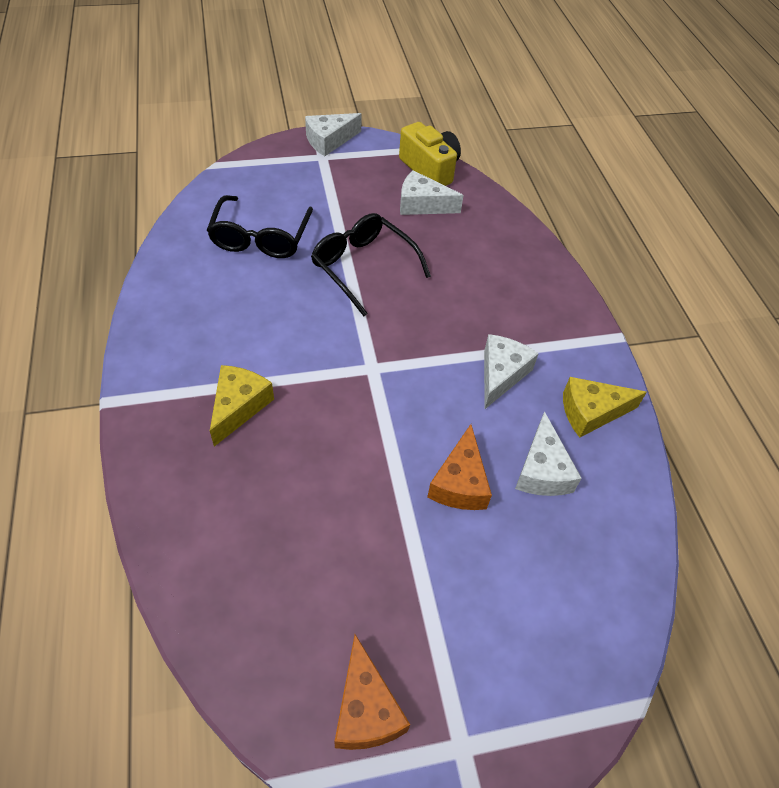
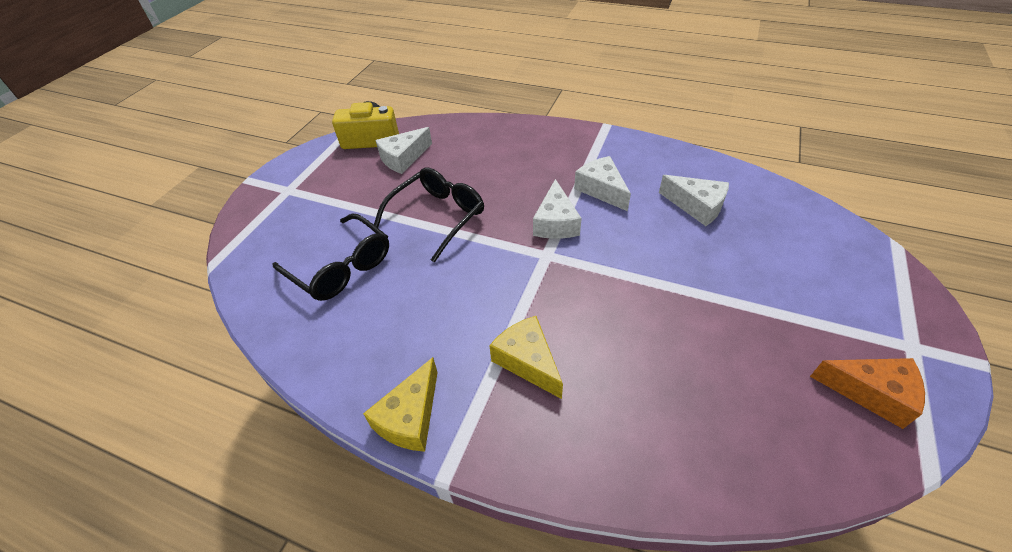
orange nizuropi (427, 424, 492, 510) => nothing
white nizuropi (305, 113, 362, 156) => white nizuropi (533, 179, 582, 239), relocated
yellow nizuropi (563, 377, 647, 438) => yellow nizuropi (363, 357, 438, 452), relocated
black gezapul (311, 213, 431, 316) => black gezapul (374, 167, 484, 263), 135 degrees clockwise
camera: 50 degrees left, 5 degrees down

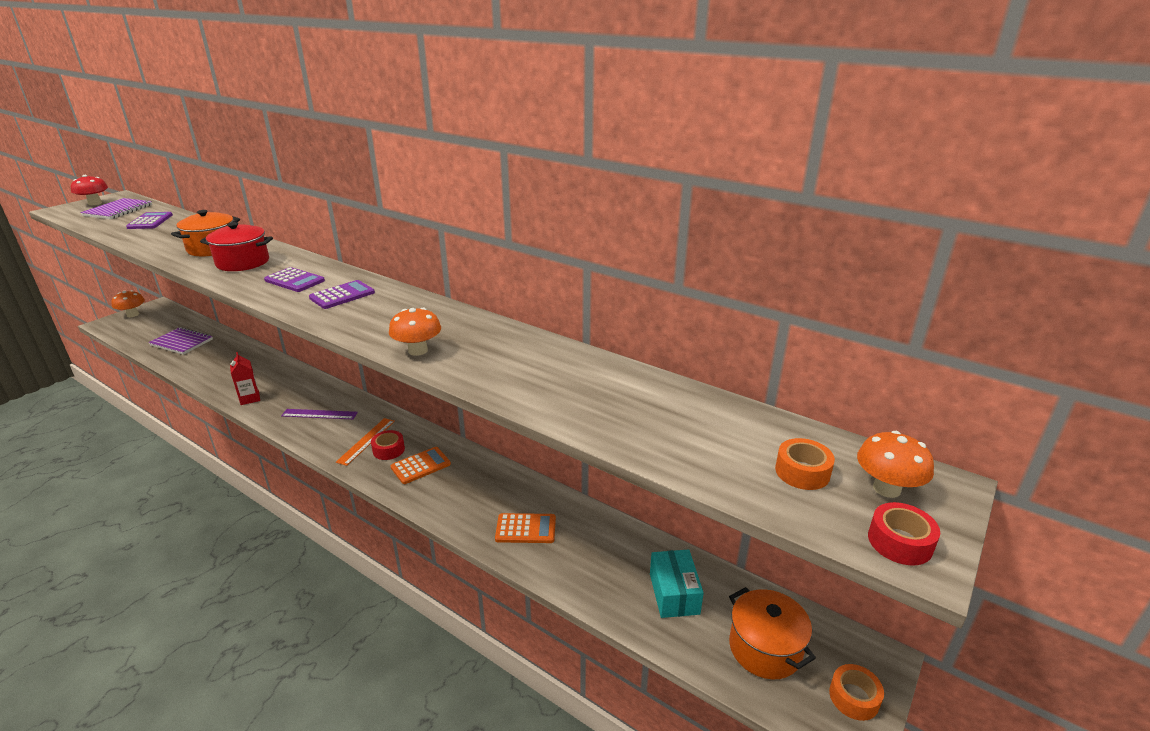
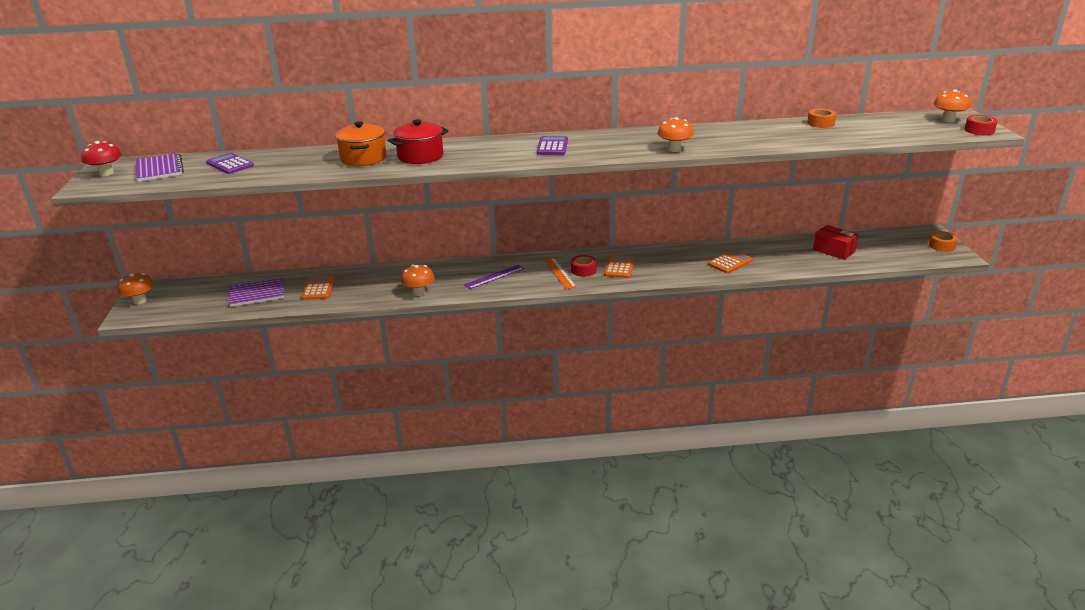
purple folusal (264, 267, 325, 292) => nothing
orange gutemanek (729, 587, 816, 679) => nothing
nothing => orange folusal (302, 276, 335, 300)
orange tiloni (775, 438, 835, 490) => orange tiloni (807, 109, 836, 128), relocated
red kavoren (230, 352, 260, 405) => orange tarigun (401, 265, 435, 296)
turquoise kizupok (650, 549, 704, 618) => red kizupok (813, 225, 859, 260)
camera: 40 degrees left, 0 degrees up

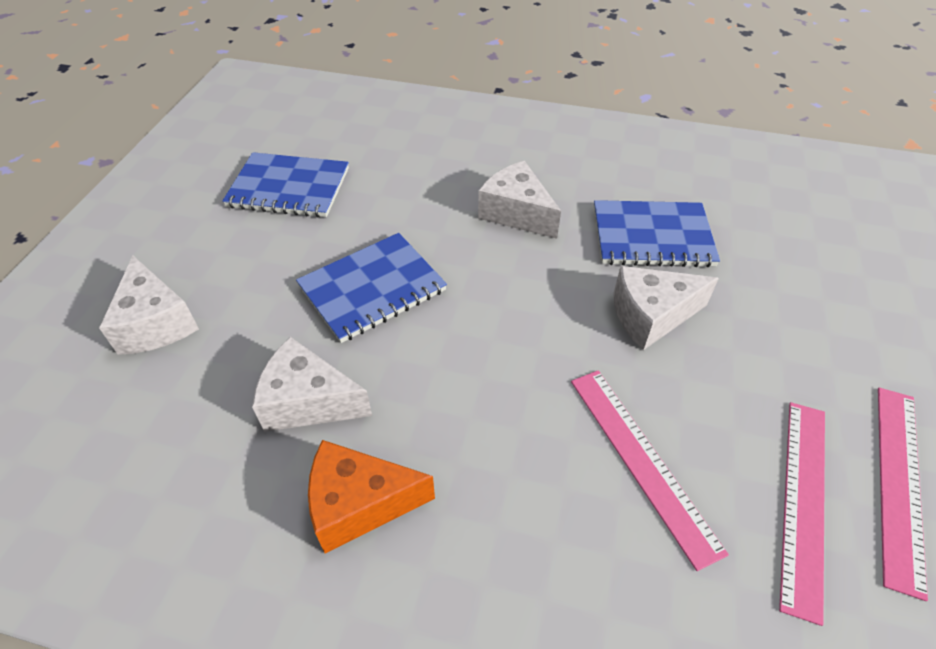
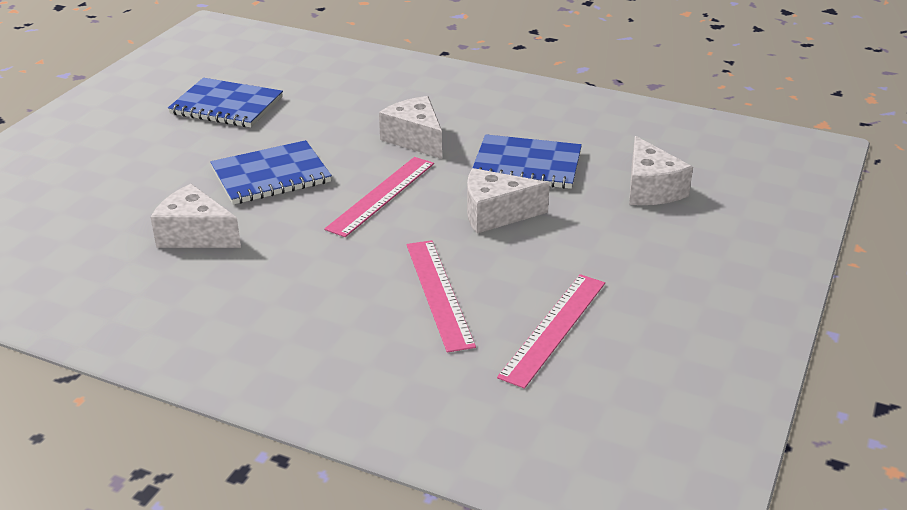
orange nizuropi (308, 440, 435, 553) => nothing
white nizuropi (99, 256, 199, 355) => white nizuropi (629, 136, 693, 205), relocated
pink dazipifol (878, 388, 928, 601) => pink dazipifol (324, 157, 434, 237), relocated
camera: 10 degrees right, 15 degrees down

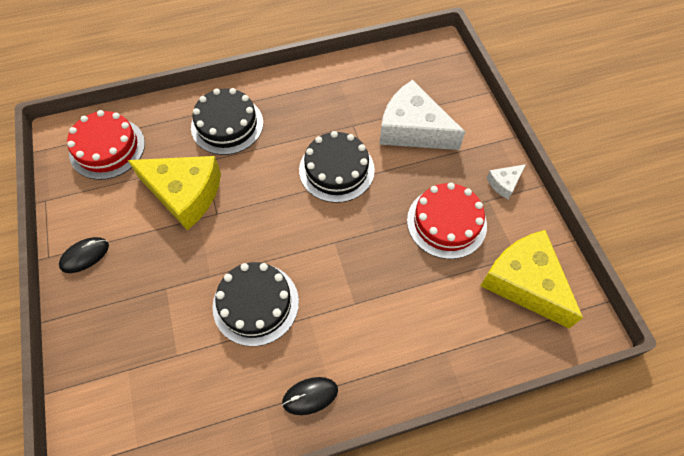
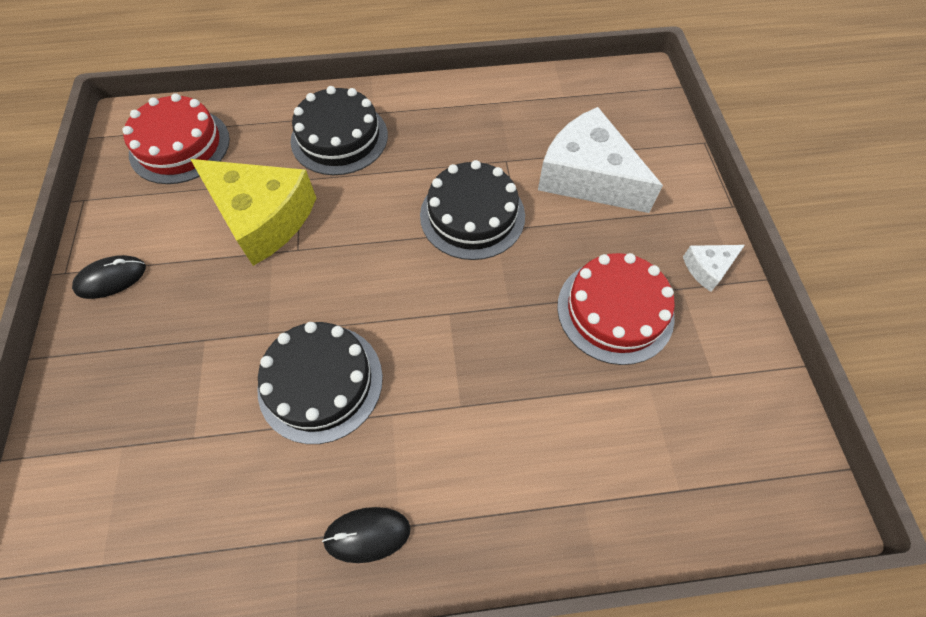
yellow nizuropi (481, 230, 583, 328) => nothing
camera: 10 degrees right, 0 degrees up

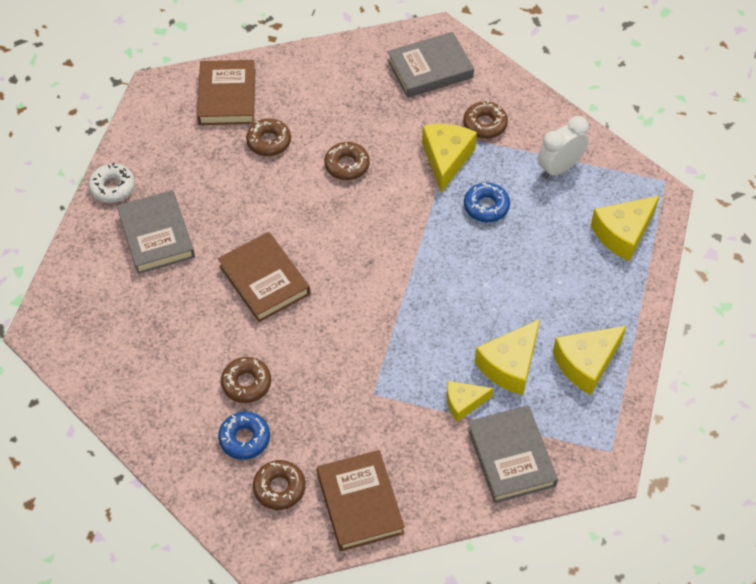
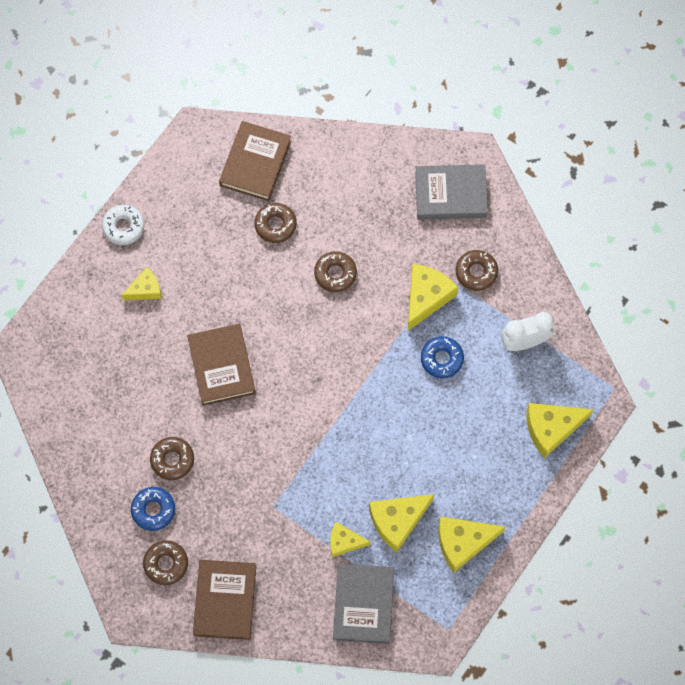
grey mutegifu (117, 190, 195, 274) => yellow nizuropi (121, 267, 162, 300)
camera: 20 degrees right, 15 degrees up

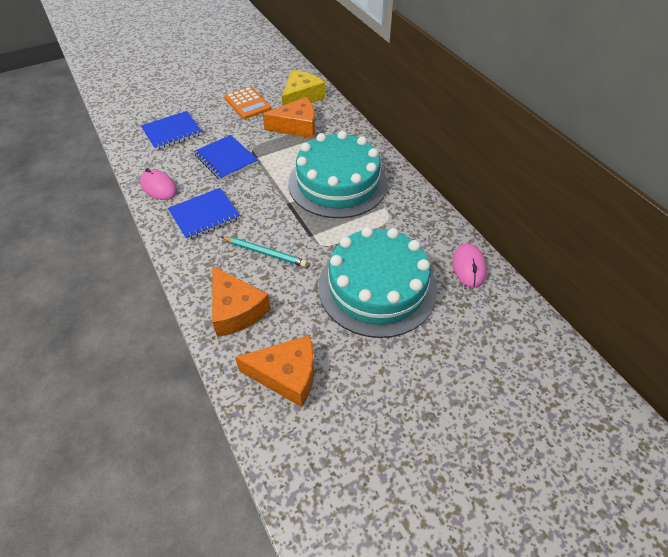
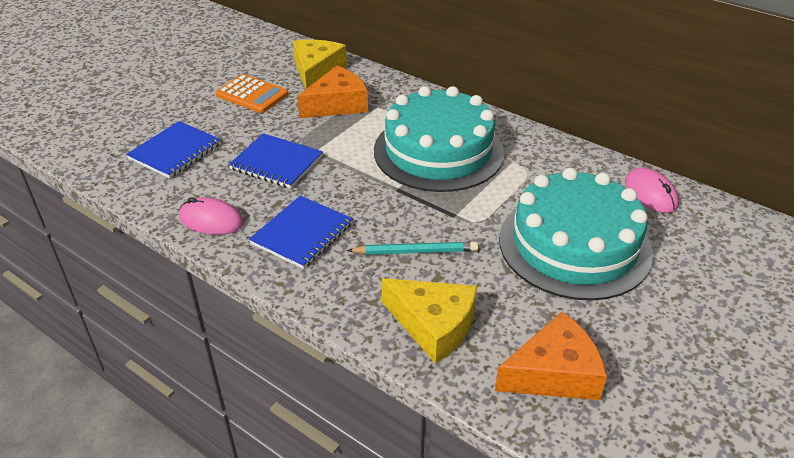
orange nizuropi (212, 266, 271, 337) => yellow nizuropi (382, 278, 477, 364)
camera: 25 degrees left, 10 degrees down

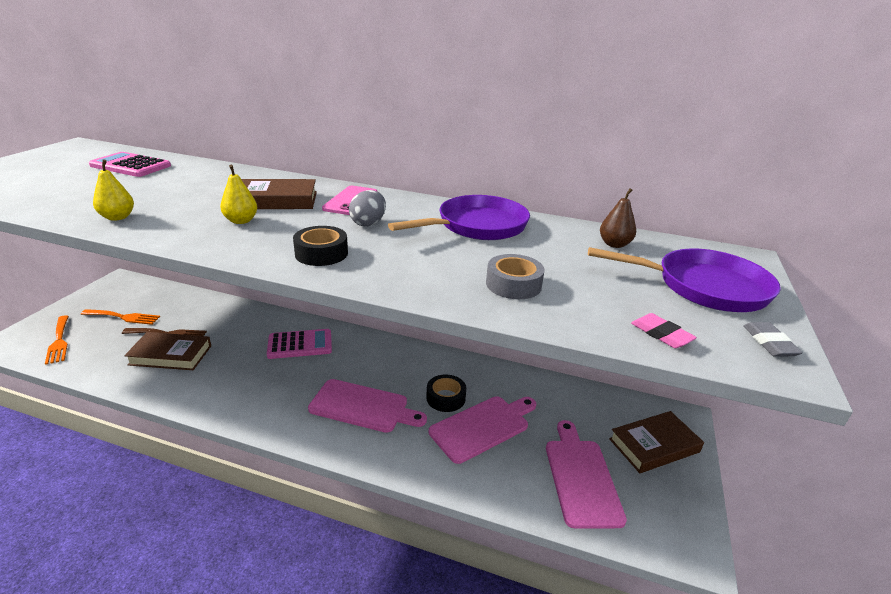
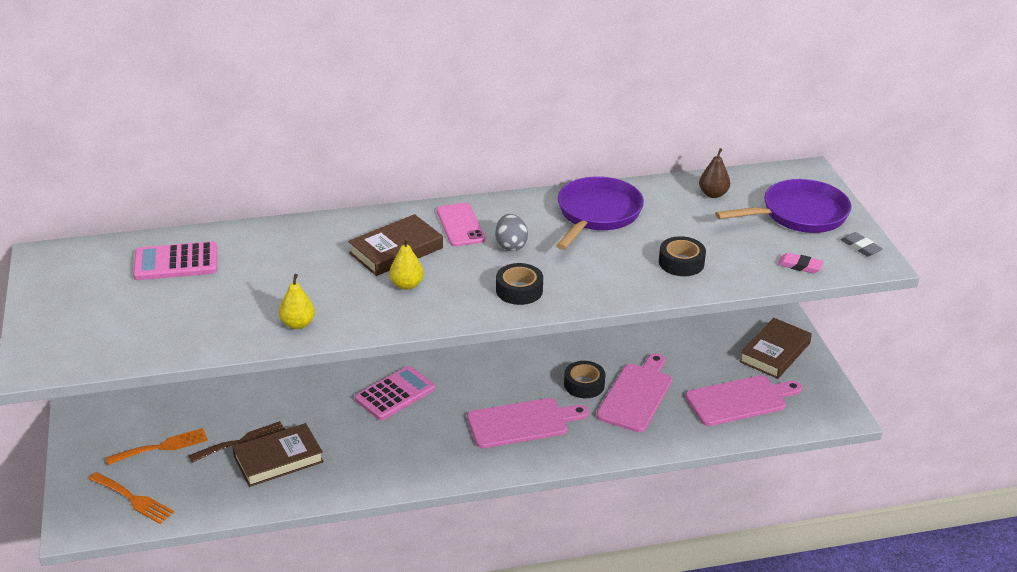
grey tiloni (486, 254, 545, 299) => black tiloni (659, 236, 706, 276)
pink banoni (546, 420, 627, 529) => pink banoni (686, 375, 802, 426), 105 degrees clockwise
camera: 30 degrees left, 5 degrees up

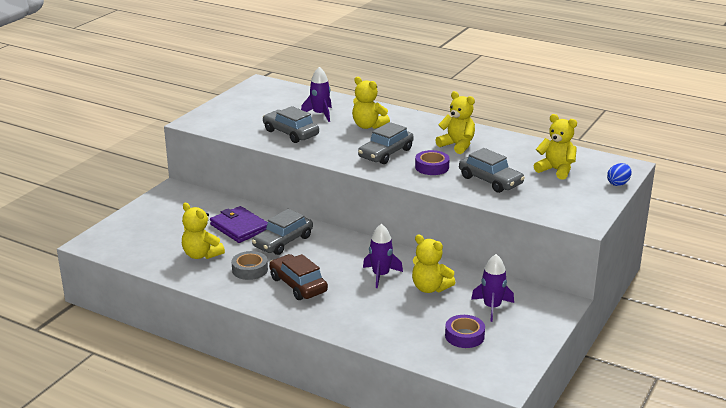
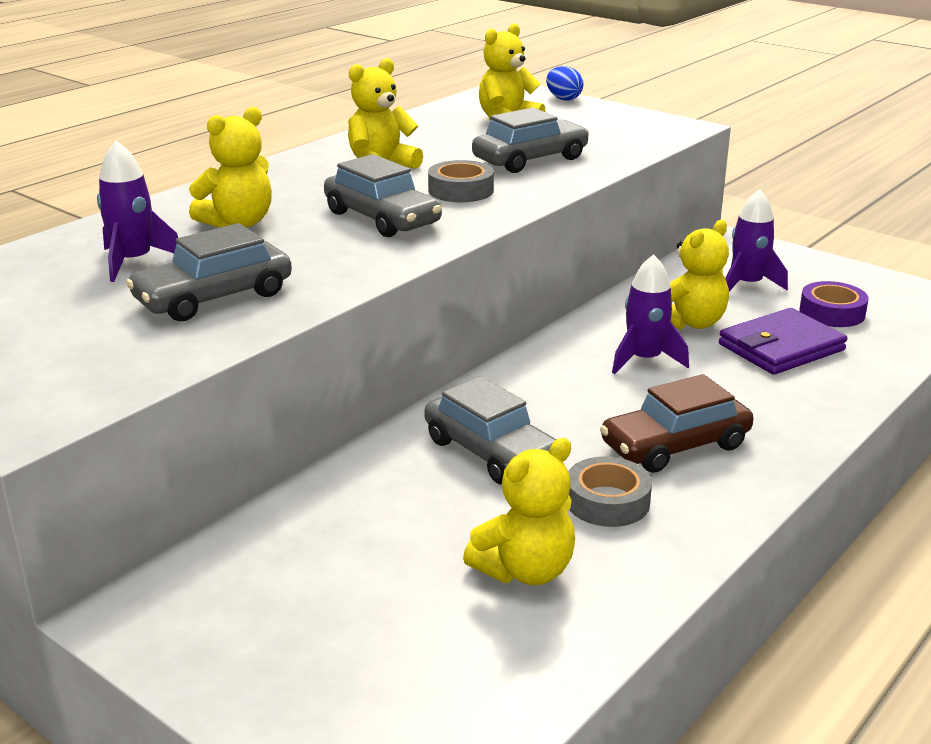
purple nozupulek (210, 206, 268, 243) => purple nozupulek (719, 308, 847, 375), relocated
purple tiloni (415, 150, 450, 175) => grey tiloni (428, 160, 494, 202)
camera: 80 degrees left, 0 degrees up

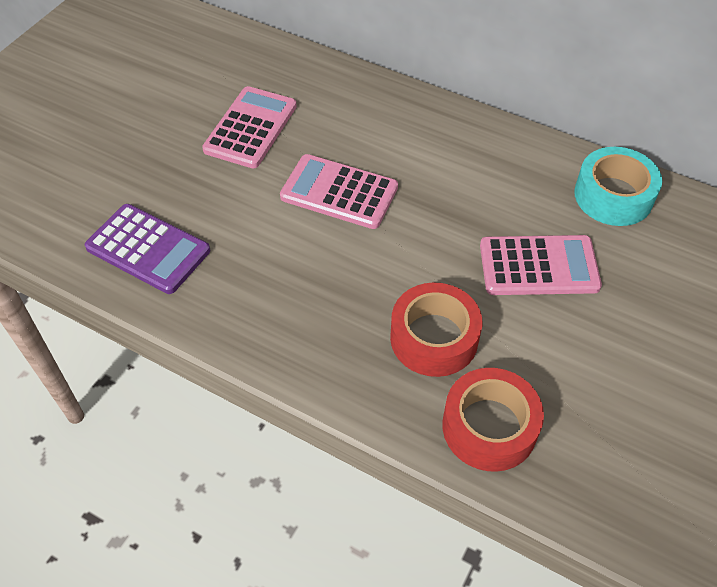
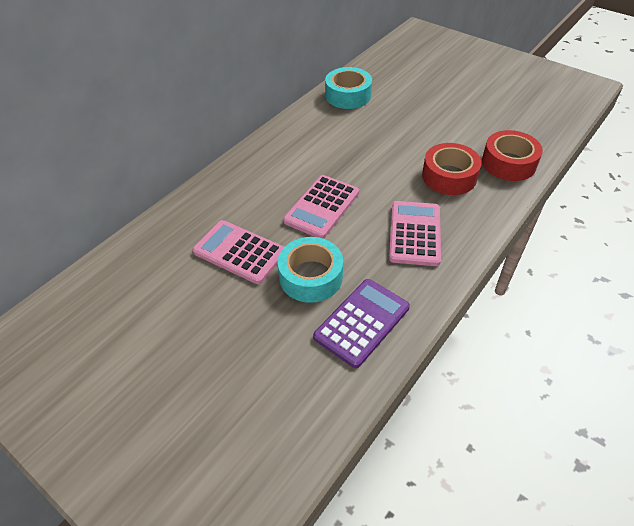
nothing => turquoise tiloni (278, 237, 343, 303)
pink folusal (480, 235, 602, 295) => pink folusal (389, 201, 441, 266), relocated
camera: 80 degrees left, 5 degrees down

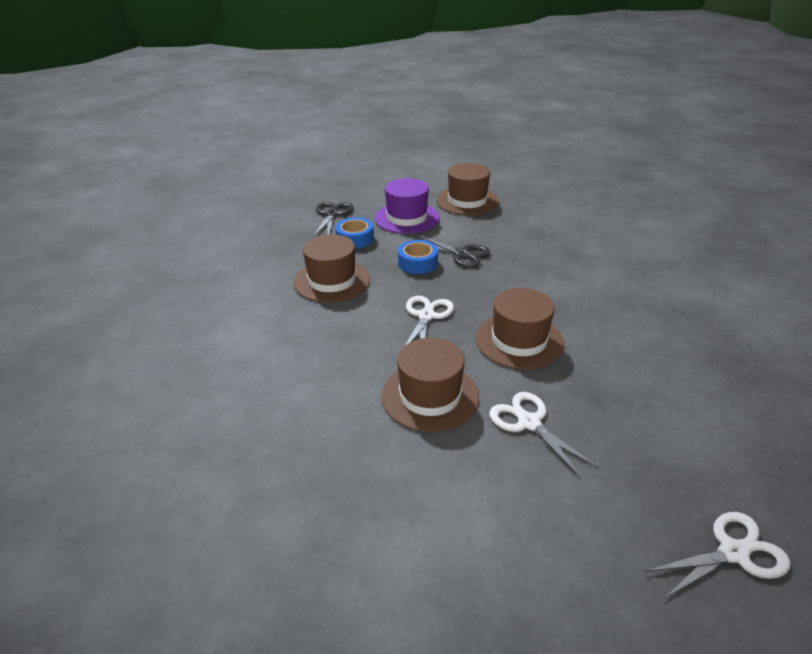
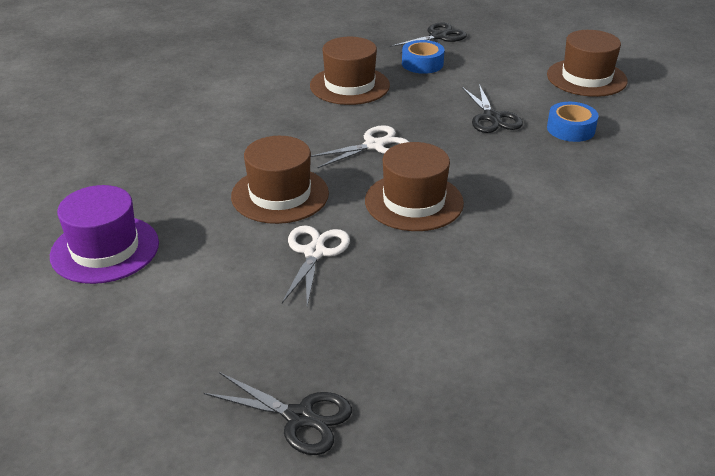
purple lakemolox (375, 178, 440, 234) => purple lakemolox (50, 185, 159, 284), relocated
blue tiloni (398, 240, 438, 274) => blue tiloni (547, 102, 599, 142), relocated
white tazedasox (644, 512, 790, 599) => black tazedasox (204, 372, 352, 455)
camera: 45 degrees right, 0 degrees up

